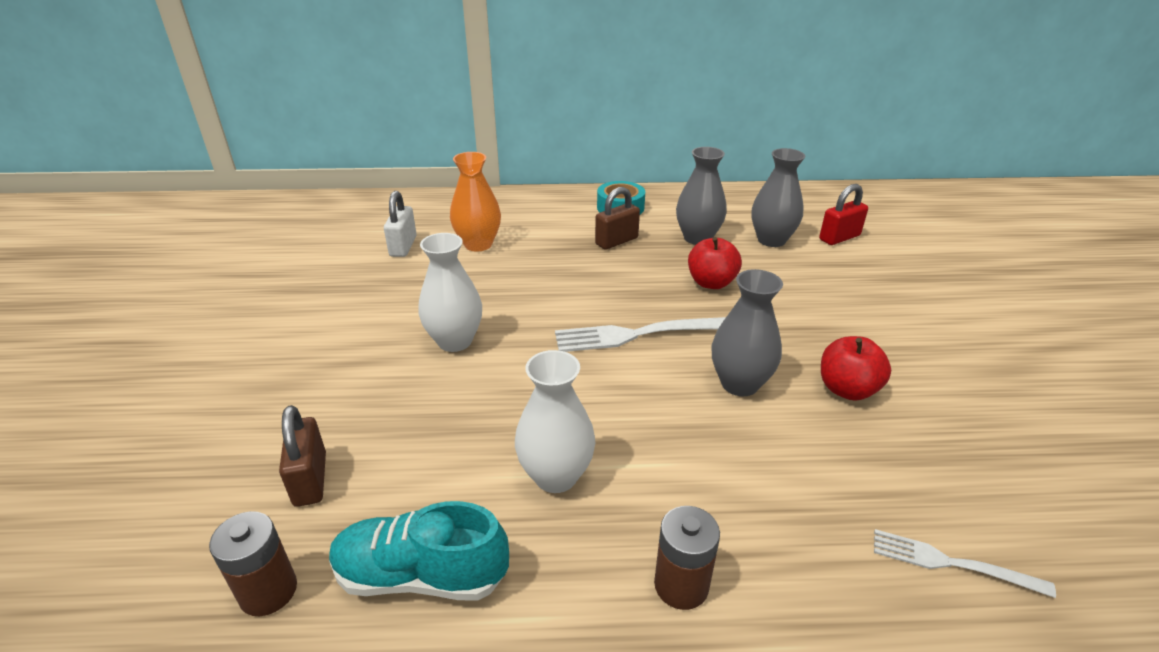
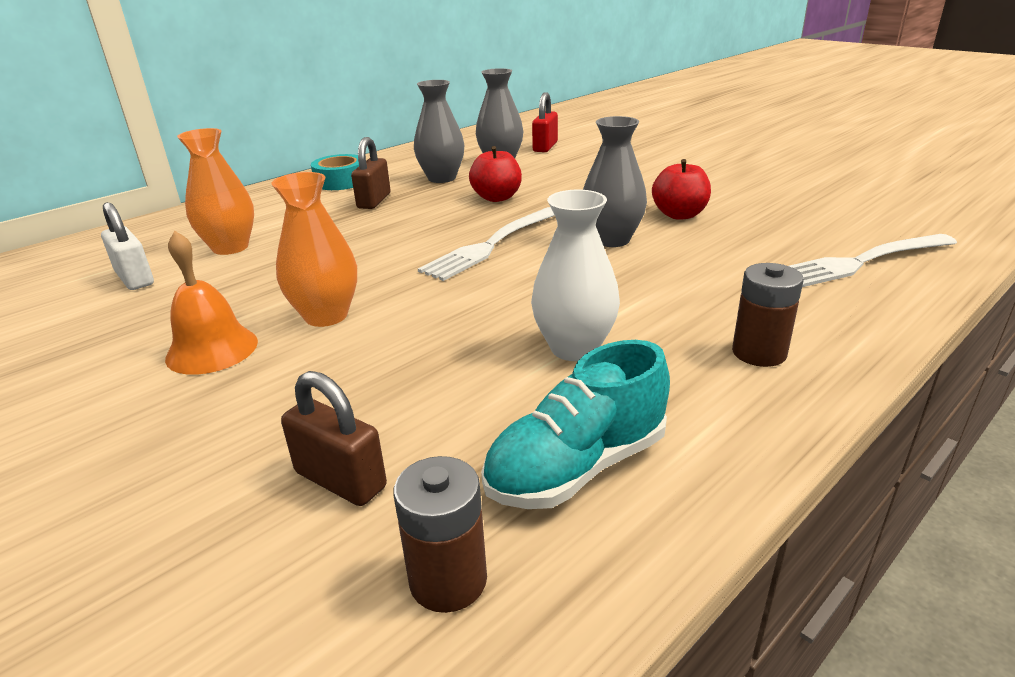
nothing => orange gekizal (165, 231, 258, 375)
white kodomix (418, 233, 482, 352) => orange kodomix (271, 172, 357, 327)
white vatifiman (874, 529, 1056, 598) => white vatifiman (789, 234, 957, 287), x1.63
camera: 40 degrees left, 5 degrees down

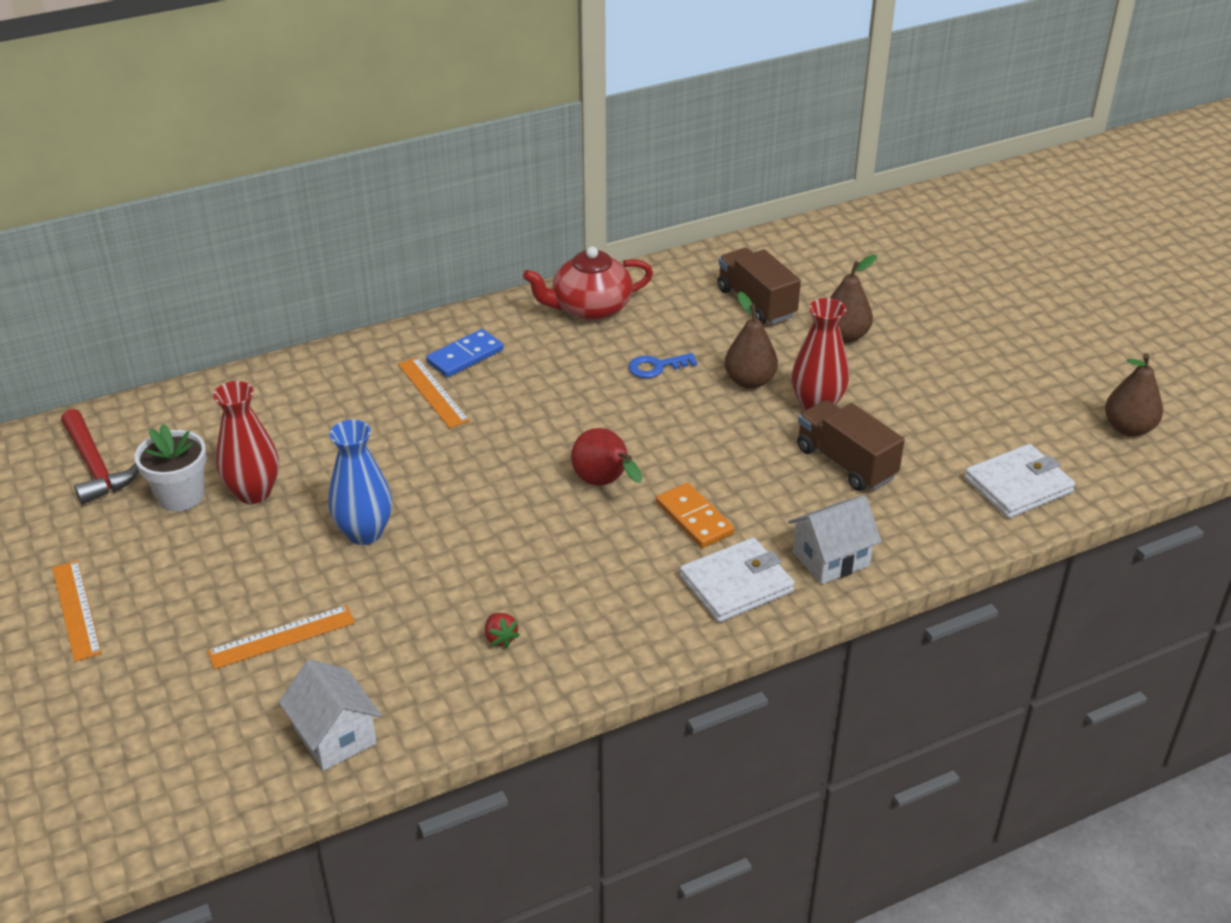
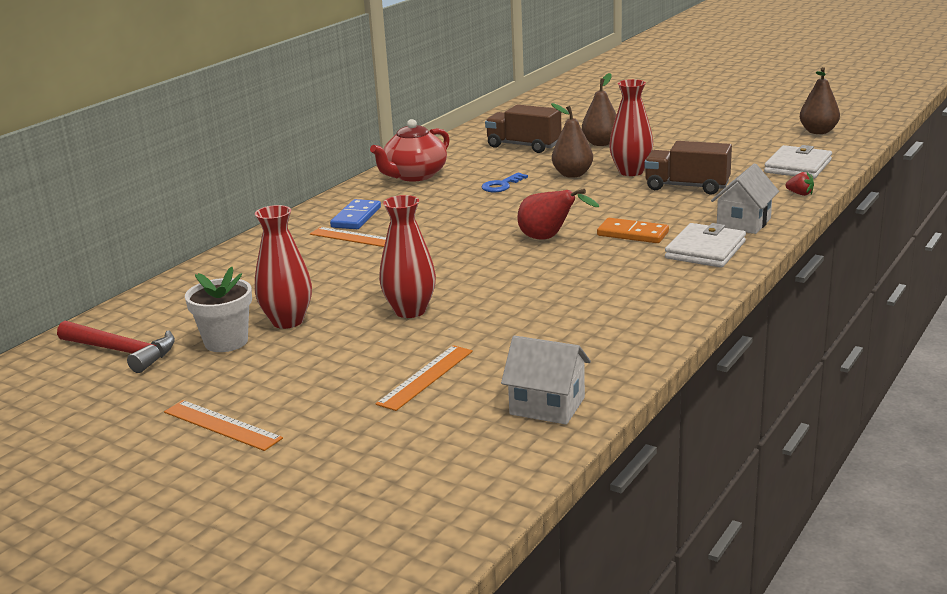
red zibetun (485, 613, 520, 648) => red zibetun (786, 171, 814, 196), relocated
blue kodomix (328, 420, 392, 545) => red kodomix (379, 195, 436, 318)
camera: 30 degrees left, 15 degrees down

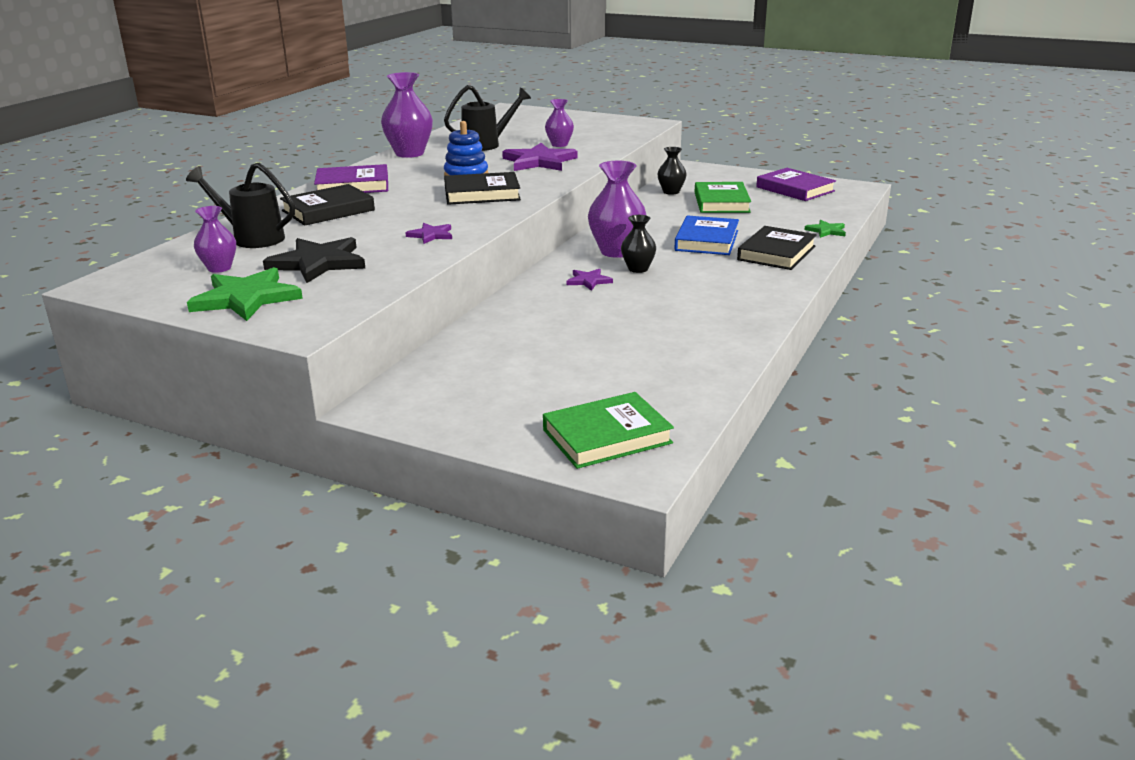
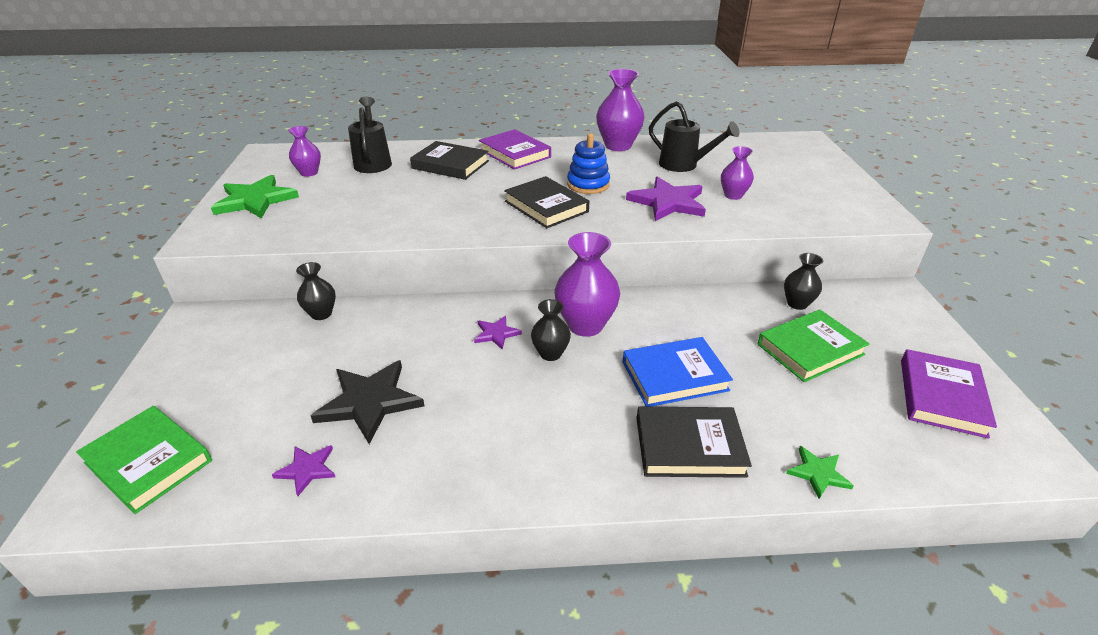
nothing => black kodomix (296, 262, 336, 320)
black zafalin (263, 237, 365, 283) => black zafalin (311, 360, 424, 444), relocated
purple zafalin (405, 223, 452, 244) => purple zafalin (272, 445, 335, 496), relocated
camera: 60 degrees right, 10 degrees up

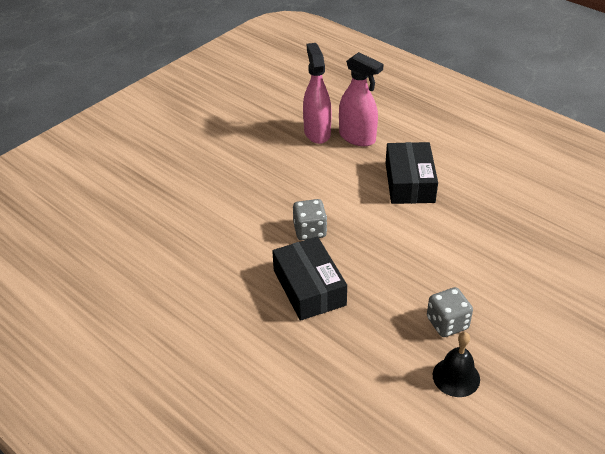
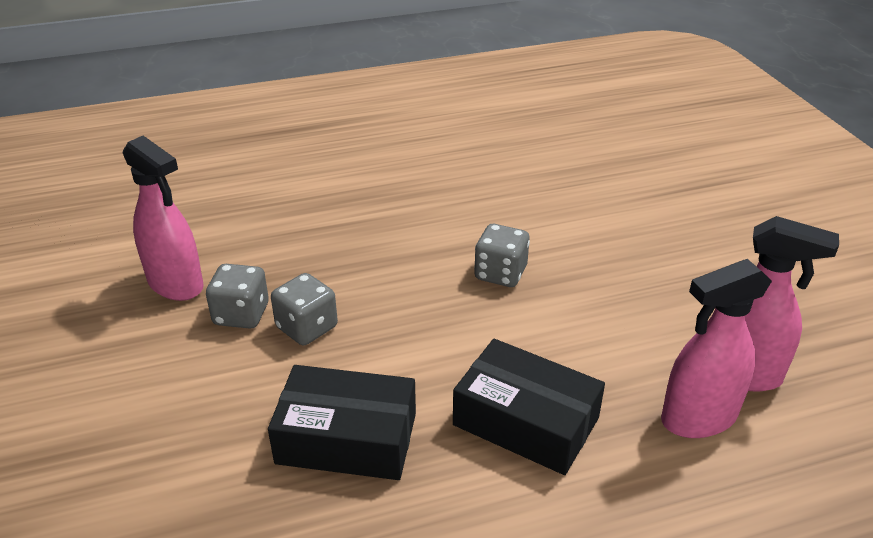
nothing => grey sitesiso (271, 273, 338, 345)
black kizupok (272, 237, 347, 321) => black kizupok (268, 365, 416, 480), relocated
black gekizal (433, 332, 480, 397) => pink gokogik (123, 136, 204, 301)
camera: 120 degrees right, 5 degrees down

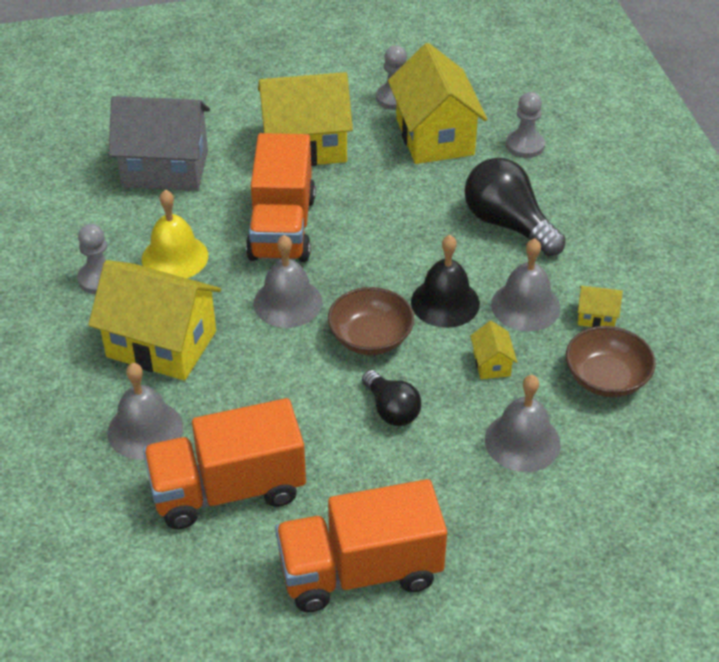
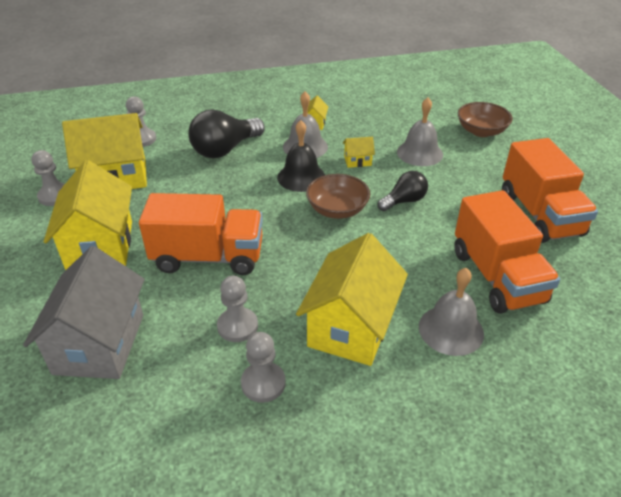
grey gekizal (254, 235, 322, 328) => nothing
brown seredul (566, 326, 656, 397) => brown seredul (458, 102, 513, 137), relocated
yellow gekizal (142, 190, 208, 278) => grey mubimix (217, 276, 258, 342)
camera: 90 degrees left, 5 degrees down

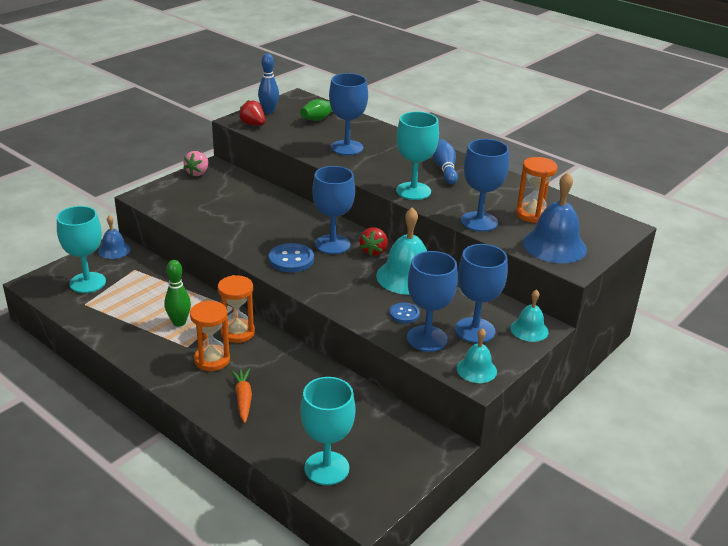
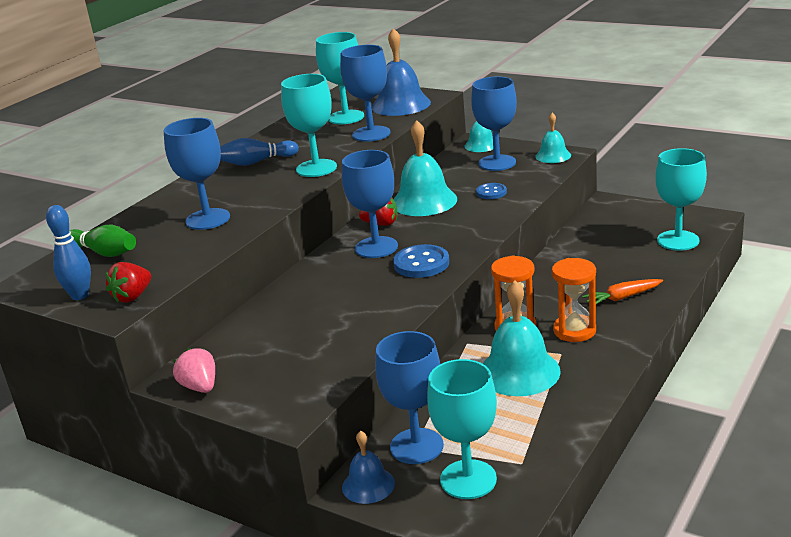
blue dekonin (407, 251, 458, 352) => blue dekonin (375, 331, 444, 464), relocated
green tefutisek (164, 260, 191, 327) => turquoise gekizal (482, 280, 561, 396)
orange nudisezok (516, 157, 558, 223) => turquoise dekonin (316, 32, 364, 124)
pink zibetun (184, 151, 209, 176) => pink zibetun (173, 348, 215, 393), 135 degrees counterclockwise
camera: 95 degrees left, 5 degrees down

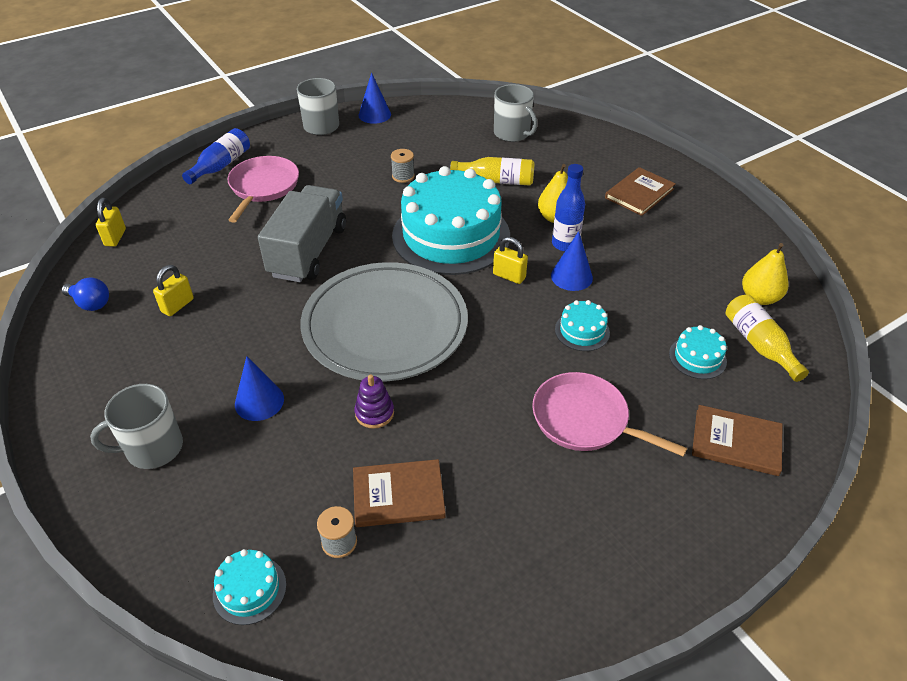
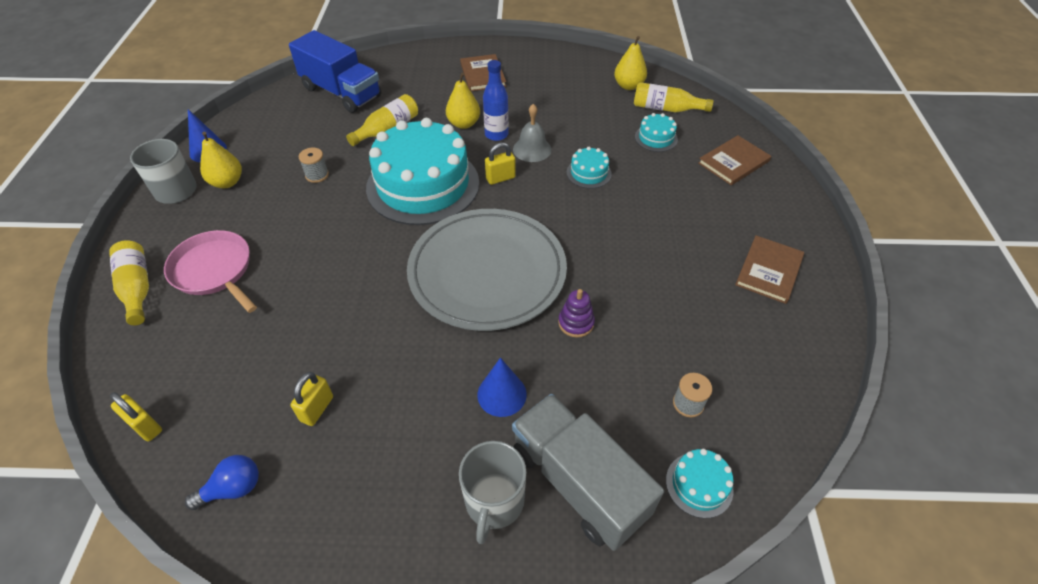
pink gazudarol (532, 372, 687, 457) => nothing
nothing => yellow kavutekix (200, 131, 242, 188)
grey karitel (258, 185, 346, 282) => grey karitel (512, 394, 664, 551), relocated
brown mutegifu (353, 459, 446, 527) => brown mutegifu (735, 235, 804, 304), relocated
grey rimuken (494, 84, 537, 142) => blue karitel (289, 30, 381, 113)
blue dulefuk (551, 231, 593, 291) => grey gekizal (513, 104, 552, 162)
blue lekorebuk (182, 128, 250, 184) => yellow lekorebuk (109, 240, 149, 325)
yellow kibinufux (153, 265, 194, 316) => yellow kibinufux (291, 372, 333, 426), 45 degrees clockwise
camera: 55 degrees left, 5 degrees up

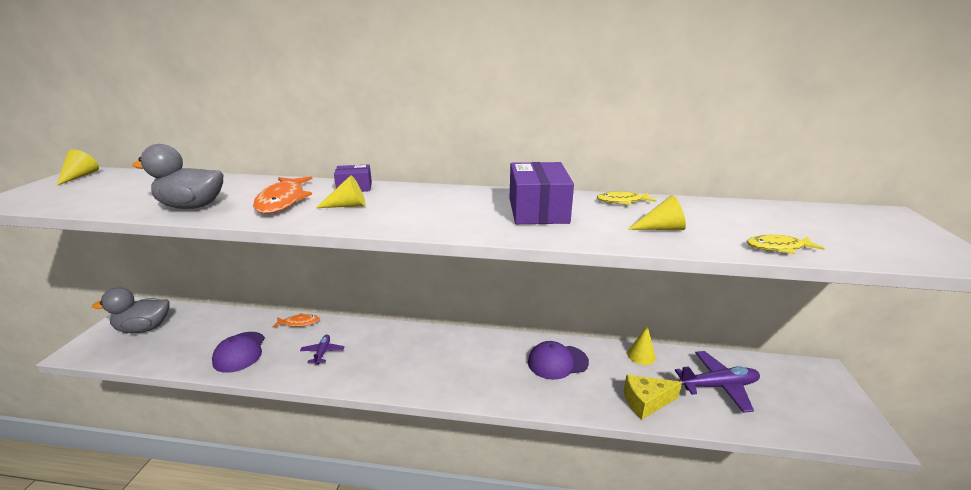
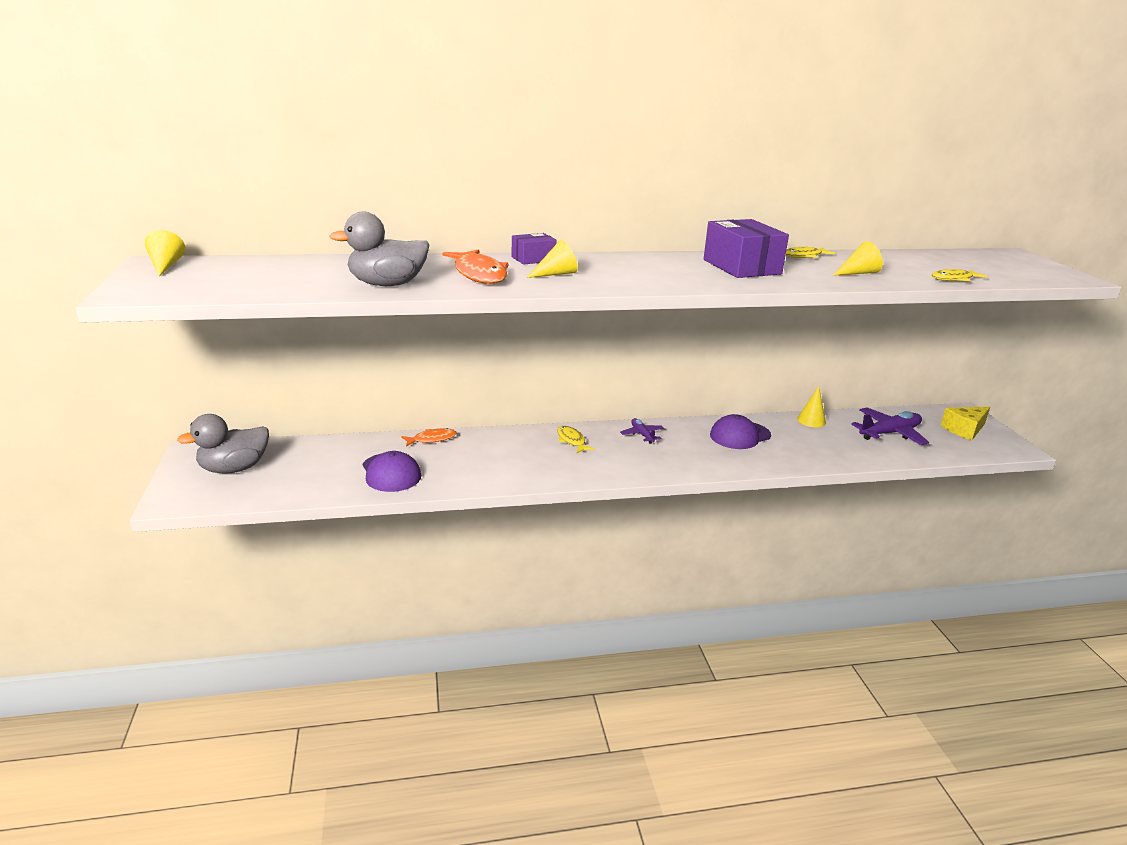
nothing => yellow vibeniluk (557, 426, 595, 453)
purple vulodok (300, 335, 345, 365) => purple vulodok (620, 418, 664, 444), relocated
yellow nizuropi (624, 375, 682, 420) => yellow nizuropi (941, 407, 990, 441), relocated
camera: 20 degrees left, 0 degrees up

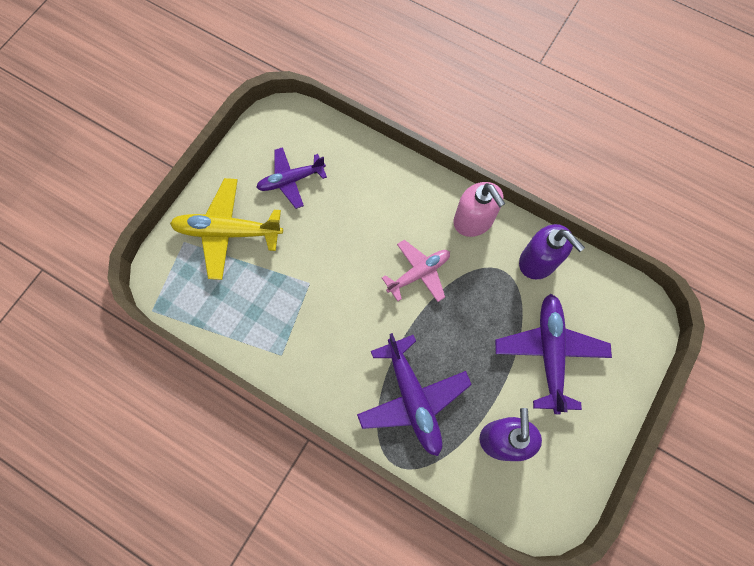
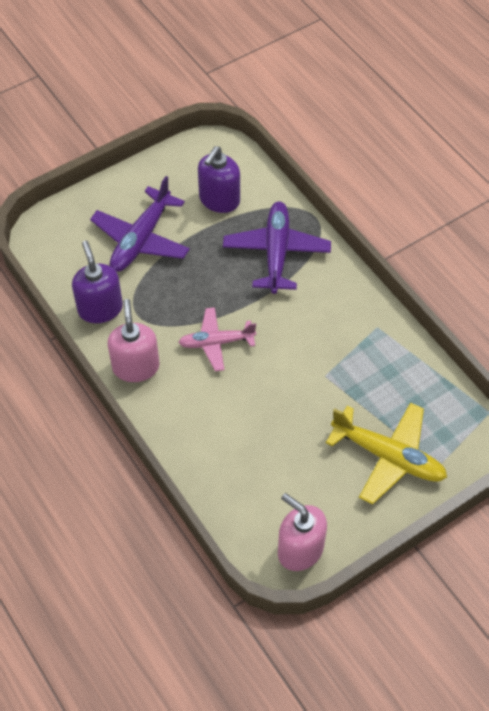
purple vulodok (256, 147, 327, 209) => nothing
nothing => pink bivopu (278, 493, 327, 571)
camera: 155 degrees left, 15 degrees down

